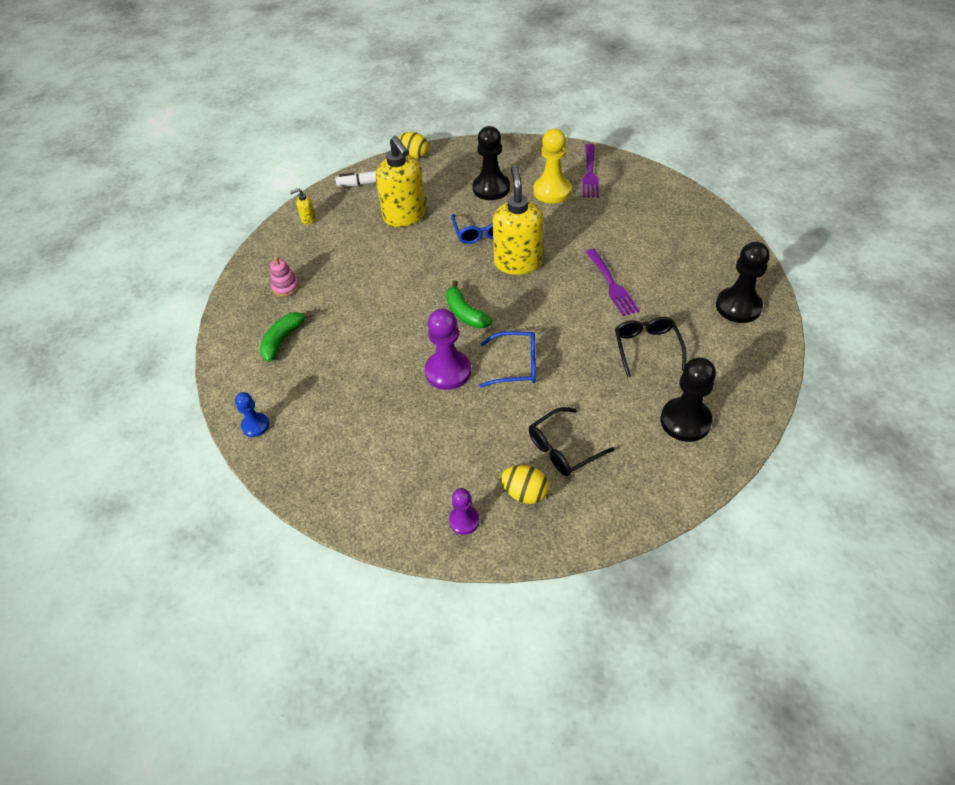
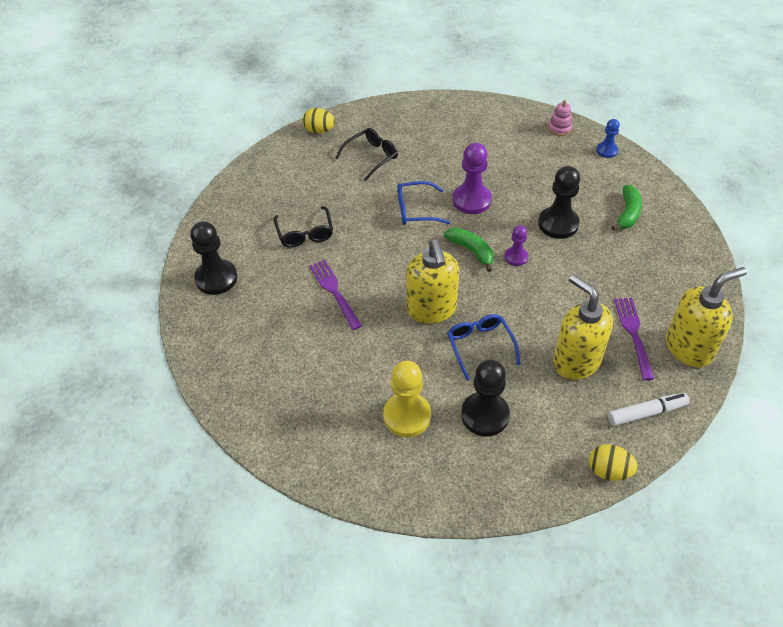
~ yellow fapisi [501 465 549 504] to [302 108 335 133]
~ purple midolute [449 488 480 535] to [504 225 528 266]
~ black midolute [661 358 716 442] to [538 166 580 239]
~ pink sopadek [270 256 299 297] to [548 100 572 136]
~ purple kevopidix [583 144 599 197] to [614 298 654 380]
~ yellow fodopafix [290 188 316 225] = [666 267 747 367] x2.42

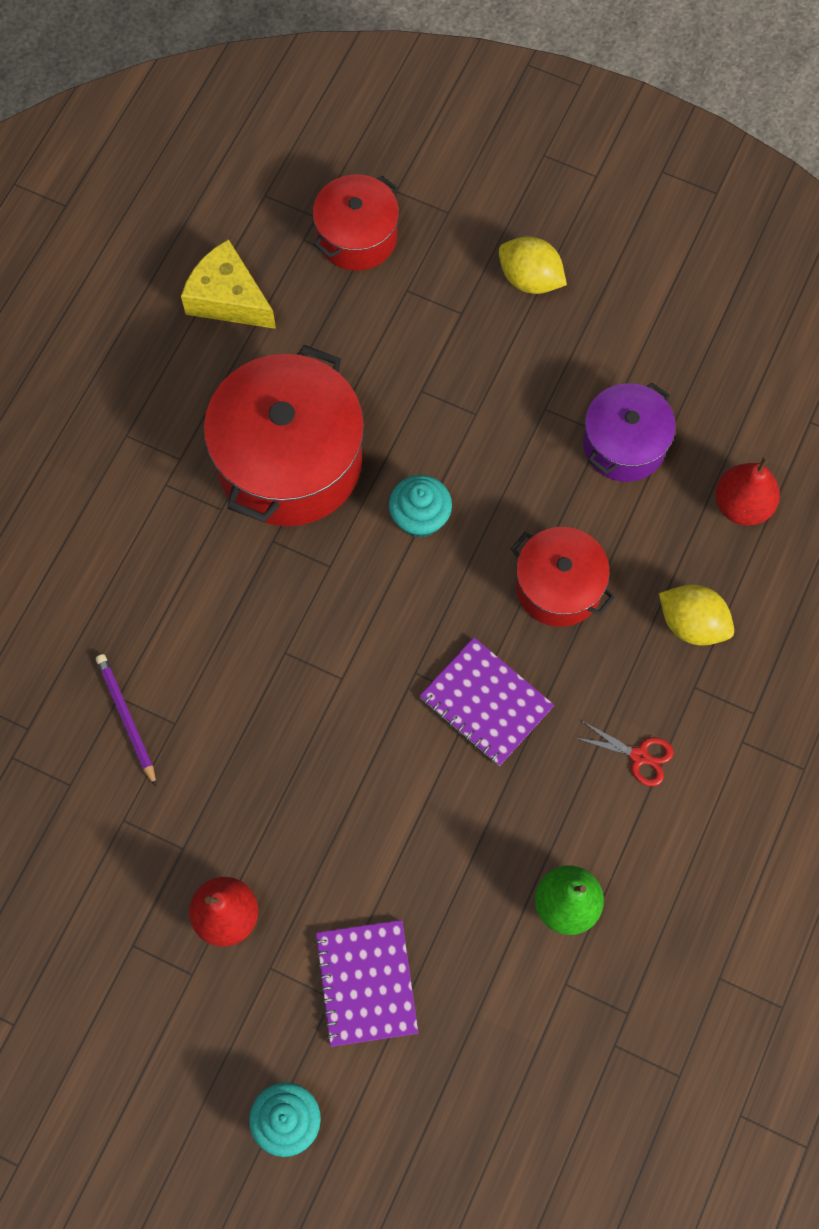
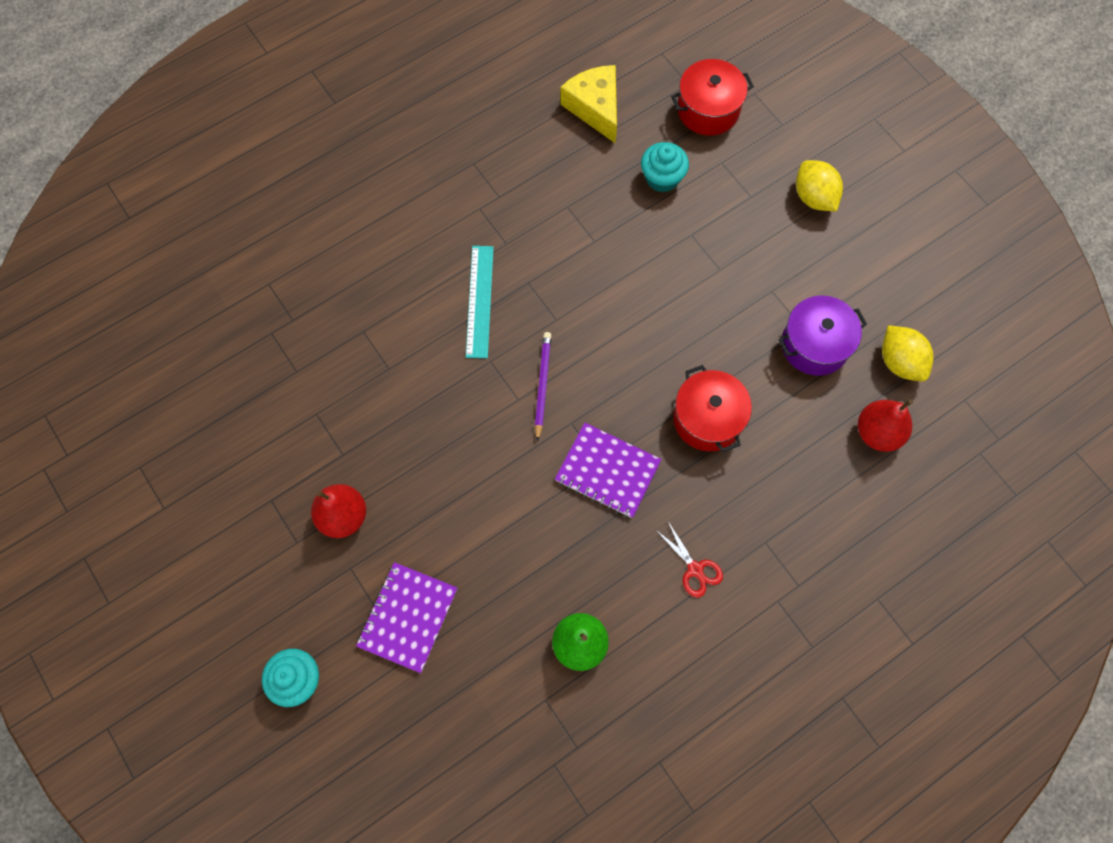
+ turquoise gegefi [466 246 494 358]
~ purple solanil [96 654 156 786] to [535 332 551 442]
~ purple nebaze [419 637 554 766] = [555 423 662 518] 45 degrees counterclockwise
~ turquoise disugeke [389 475 452 538] to [641 142 689 192]
~ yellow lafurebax [659 585 734 646] to [882 325 934 381]
- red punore [204 345 364 526]

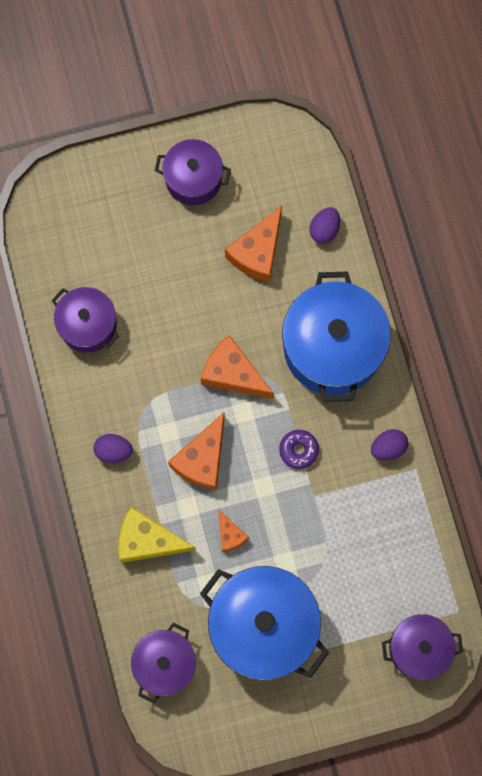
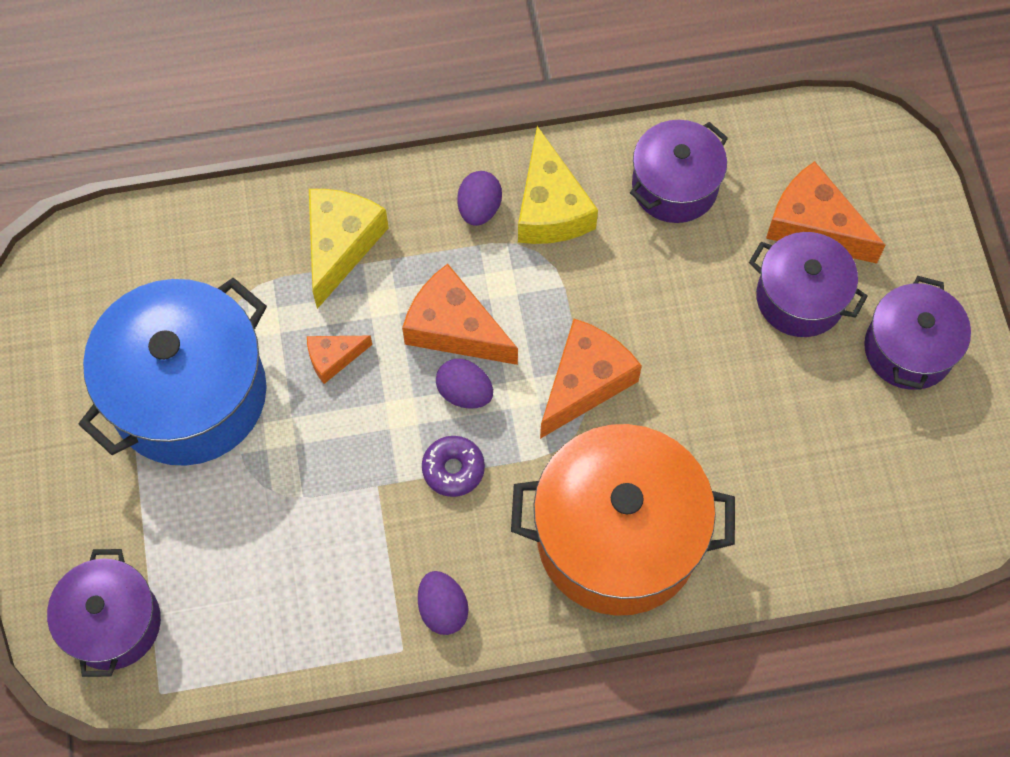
~ purple fapisi [310 207 340 244] to [436 359 493 409]
~ blue punore [282 272 391 402] to orange punore [511 424 735 616]
+ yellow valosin [518 126 598 244]
~ purple punore [131 623 196 703] to [749 232 868 337]
~ orange valosin [225 206 282 282] to [766 161 886 264]

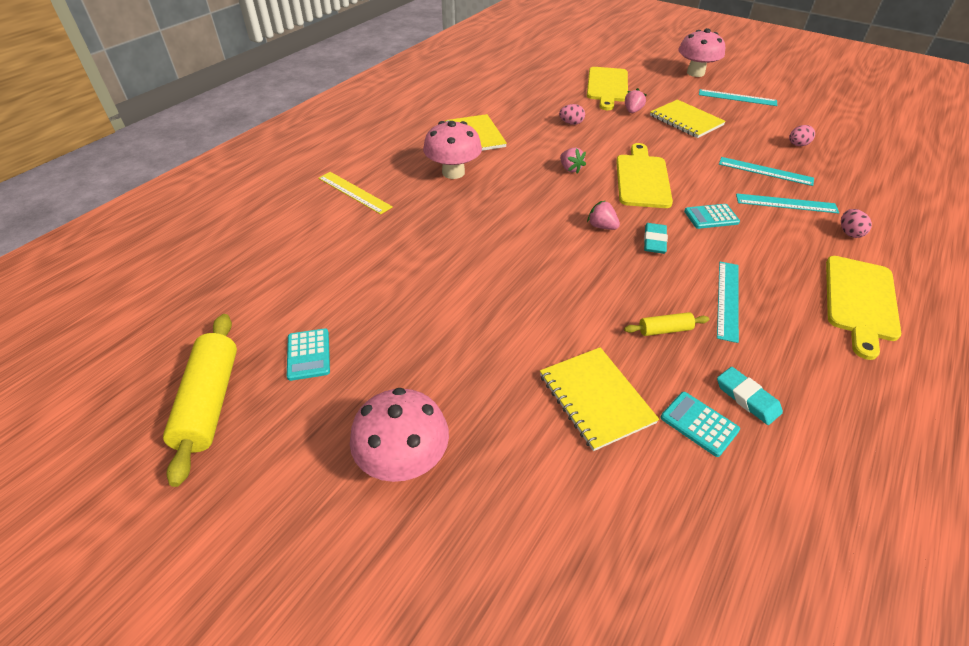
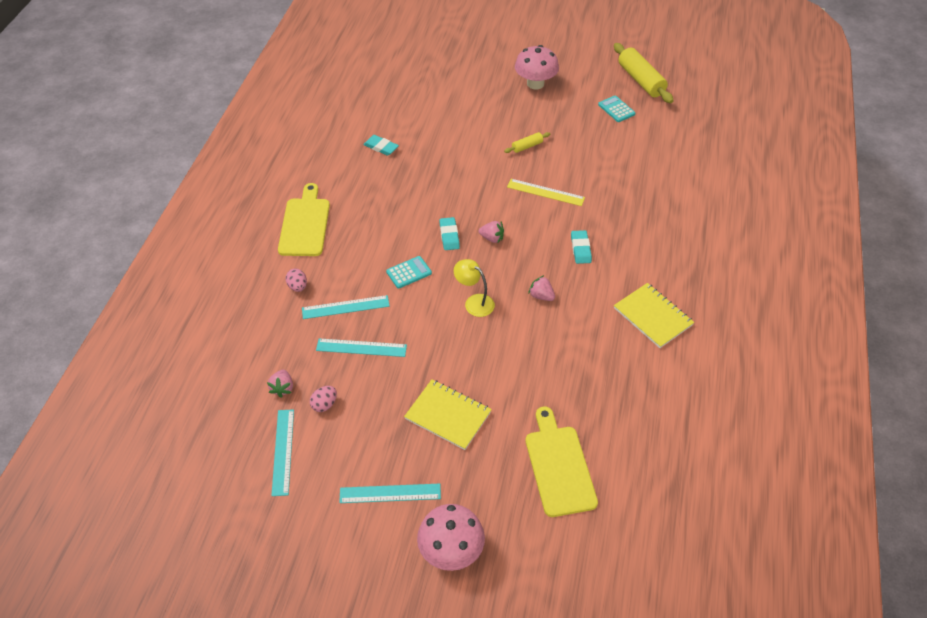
~ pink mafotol [625 88 647 113] to [267 370 293 397]
~ turquoise gegefi [717 262 739 343] to [271 409 294 496]
~ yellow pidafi [616 143 673 208] to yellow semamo [454 259 495 317]
~ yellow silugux [624 312 709 336] to [504 132 550 153]
~ yellow gegefi [318 172 393 214] to [507 179 585 206]
+ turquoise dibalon [571 230 592 264]
- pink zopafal [423 121 482 179]
- yellow nebaze [540 347 659 451]
- pink fapisi [559 104 585 125]
- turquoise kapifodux [661 392 740 457]

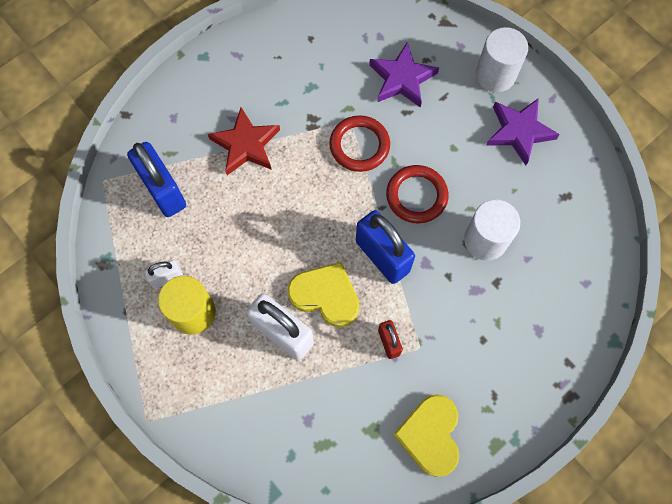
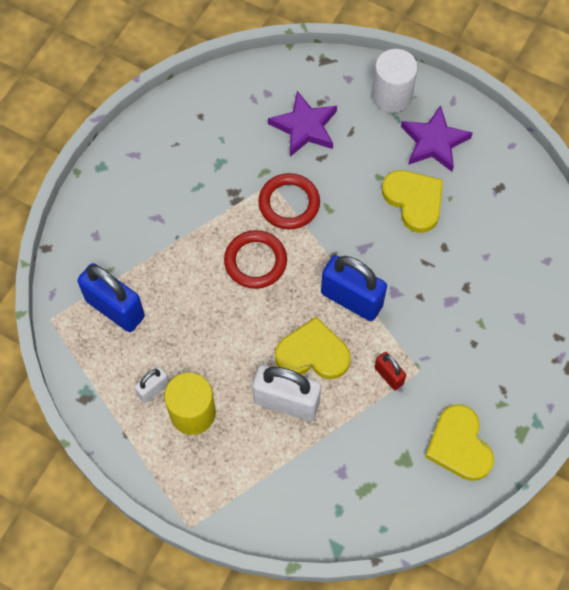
~ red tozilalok [386 165 449 224] to [224 230 287 289]
+ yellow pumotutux [382 170 443 233]
- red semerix [208 107 280 175]
- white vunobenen [464 200 520 261]

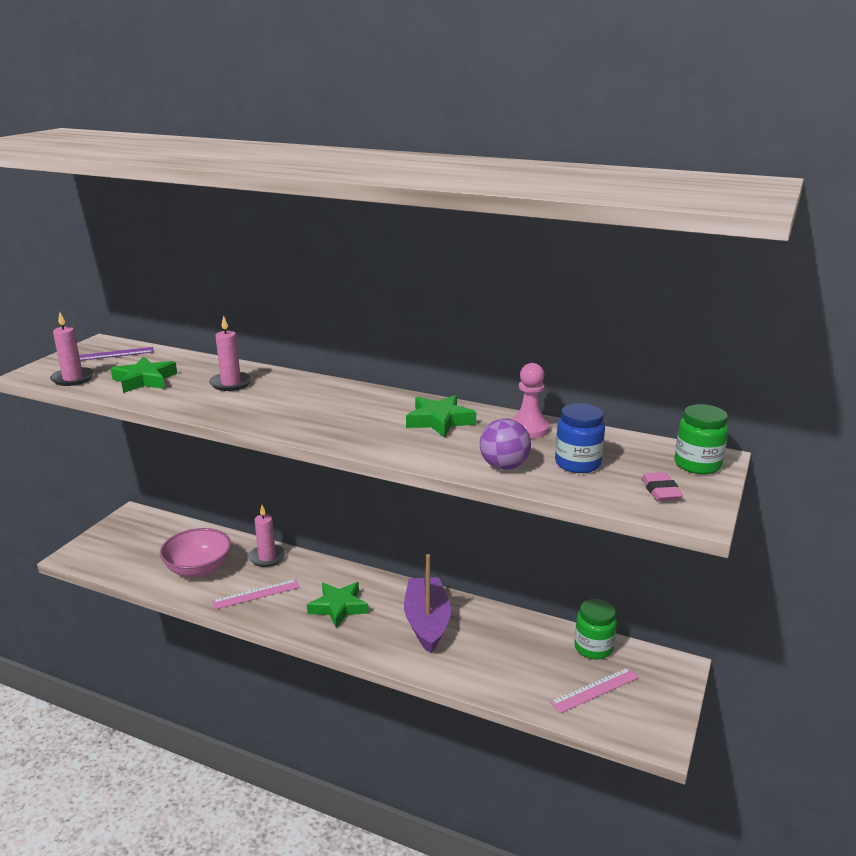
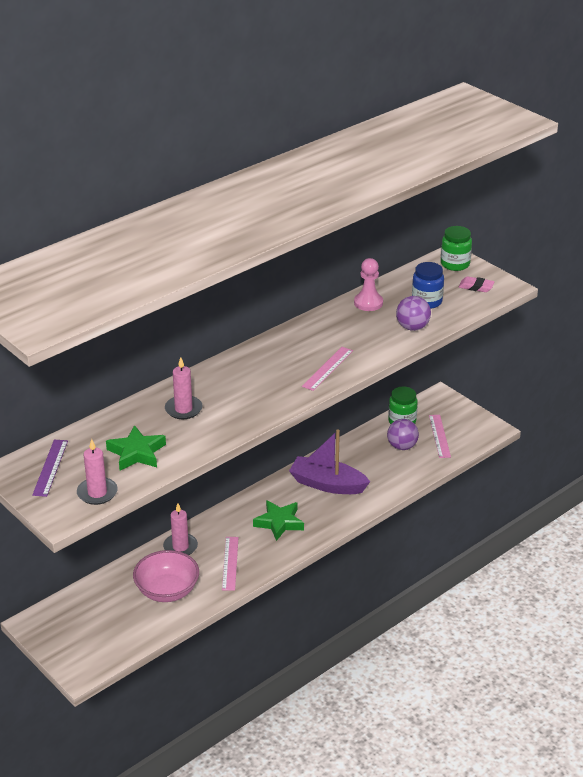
+ pink gegefi [302 347 353 391]
+ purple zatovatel [387 419 419 450]
- green semerix [406 395 476 438]

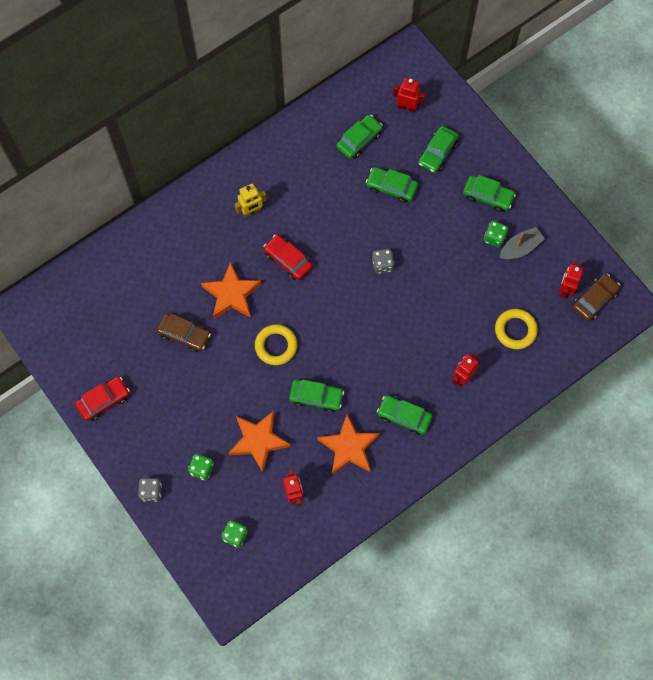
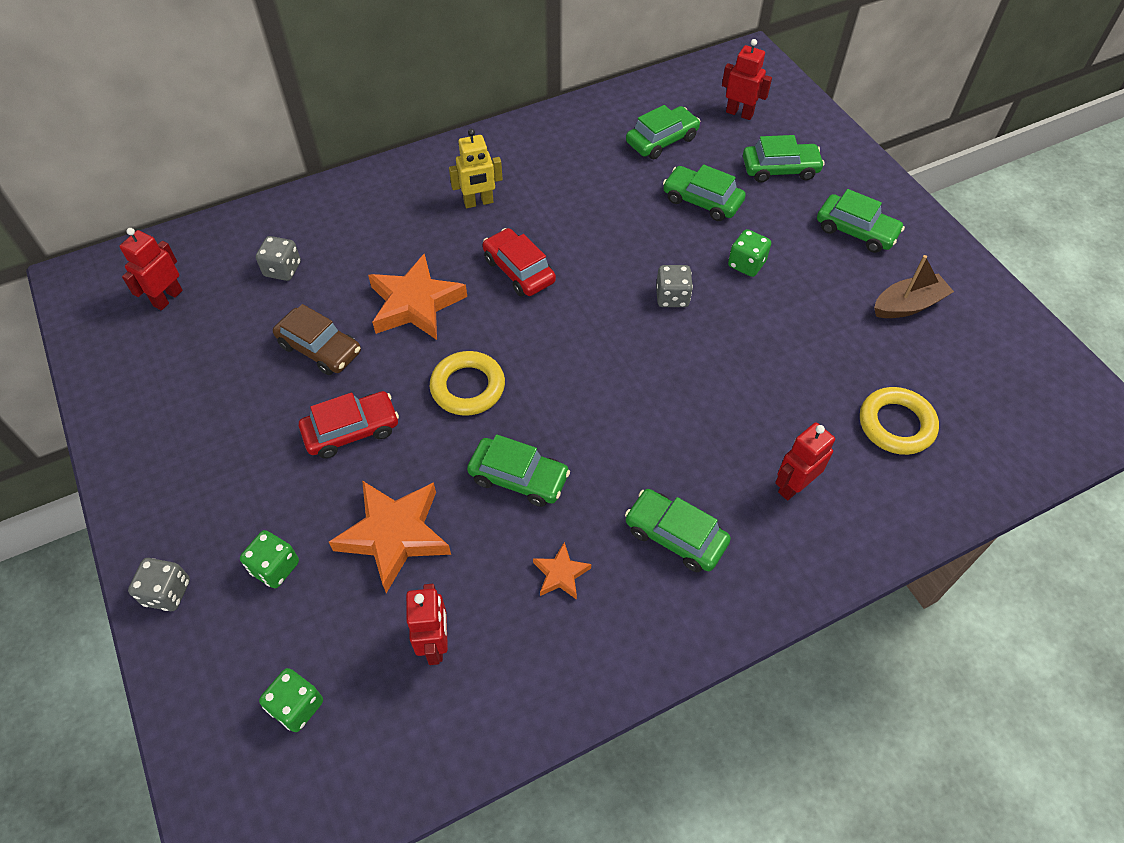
~ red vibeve [559 262 584 299] to [120 228 183 310]
+ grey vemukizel [256 236 301 281]
~ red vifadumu [75 377 130 421] to [299 391 399 458]
~ orange semerix [318 414 380 474] = [533 542 591 600] x0.49
~ green vemukizel [484 221 508 248] to [728 229 771 277]
~ green vifadumu [418 126 459 173] = [743 135 825 183] 135 degrees counterclockwise
~ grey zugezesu [500 227 545 260] to brown zugezesu [874 255 954 318]
- brown vifadumu [573 274 620 321]

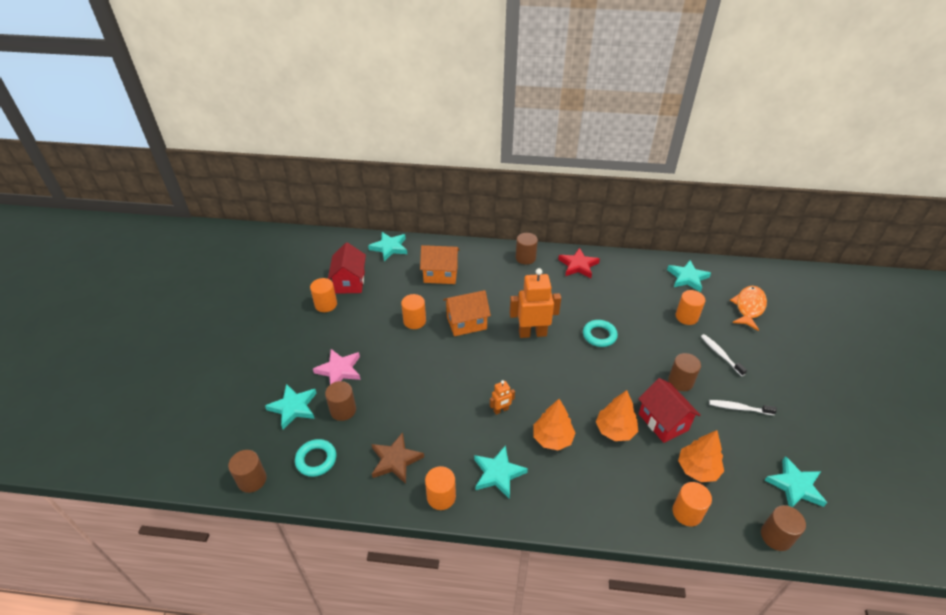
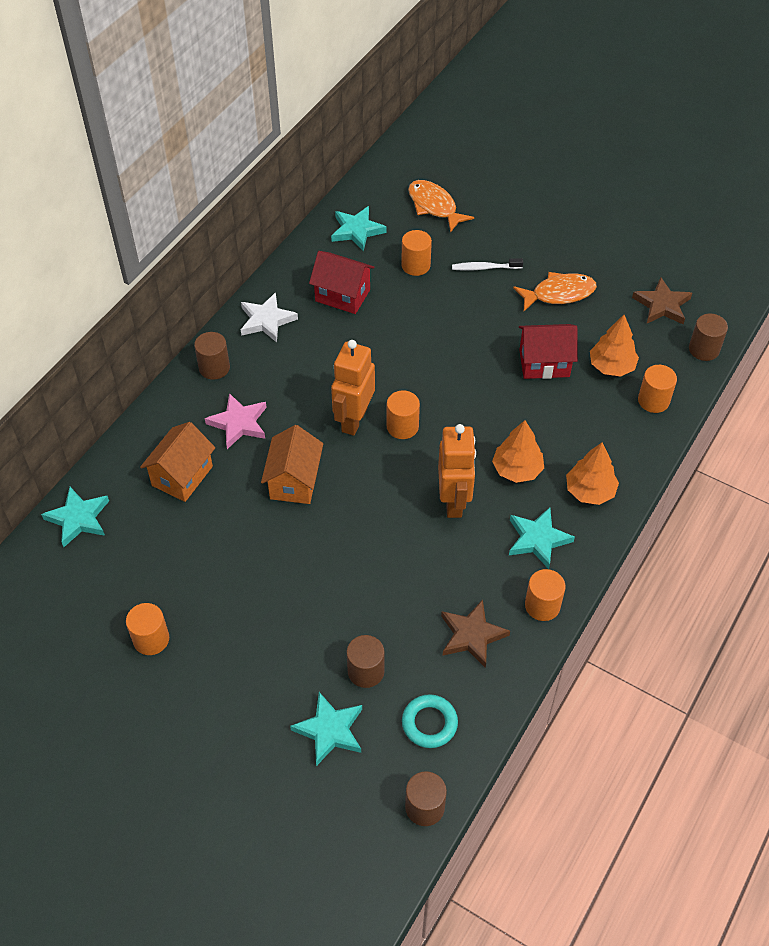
~ pink semerix [313 349 361 384] to [205 393 267 449]
~ red semerix [558 248 600 278] to white semerix [241 292 298 343]
~ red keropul [328 242 366 294] to [309 251 374 314]
~ orange vunobenen [401 294 426 329] to [387 390 420 439]
~ orange vibeve [490 380 515 415] = [438 424 476 518] x2.05
~ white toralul [709 400 777 415] to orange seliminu [513 272 597 311]
~ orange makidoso [596 390 638 441] to [566 442 619 505]
~ turquoise semerix [764 456 827 507] to brown semerix [632 277 692 324]
- turquoise tozilalok [583 320 618 347]
- brown vunobenen [668 353 701 391]

